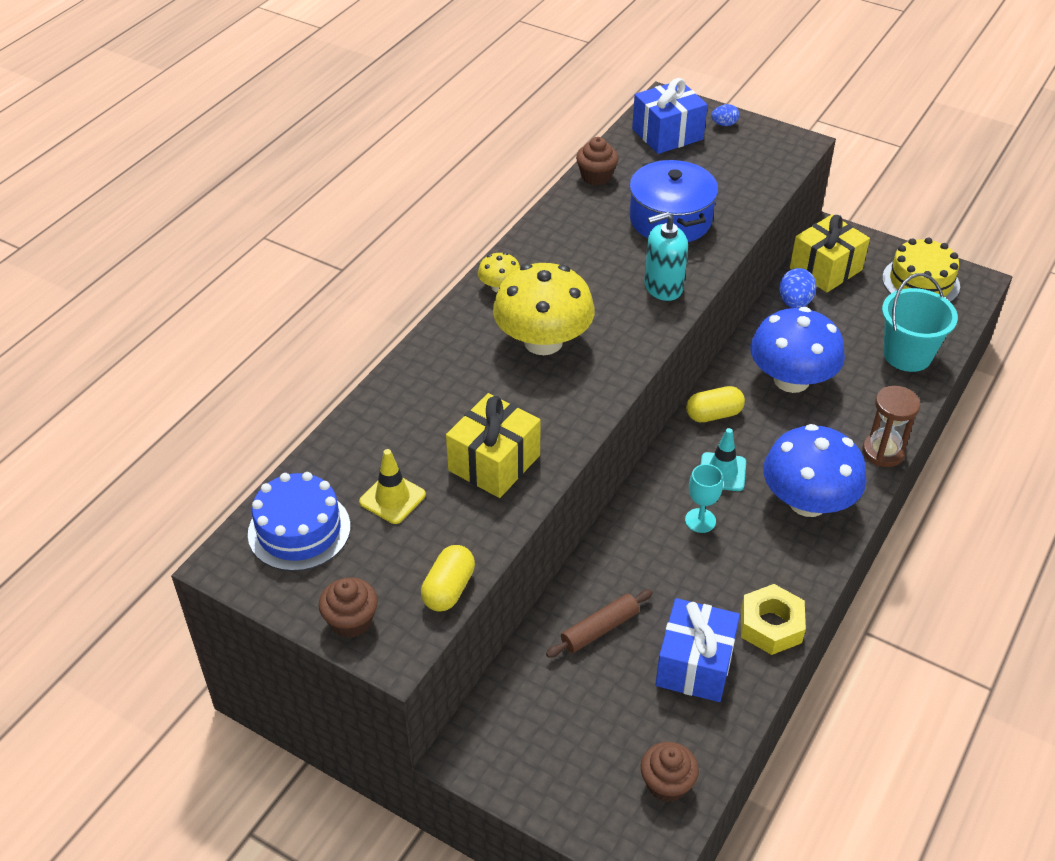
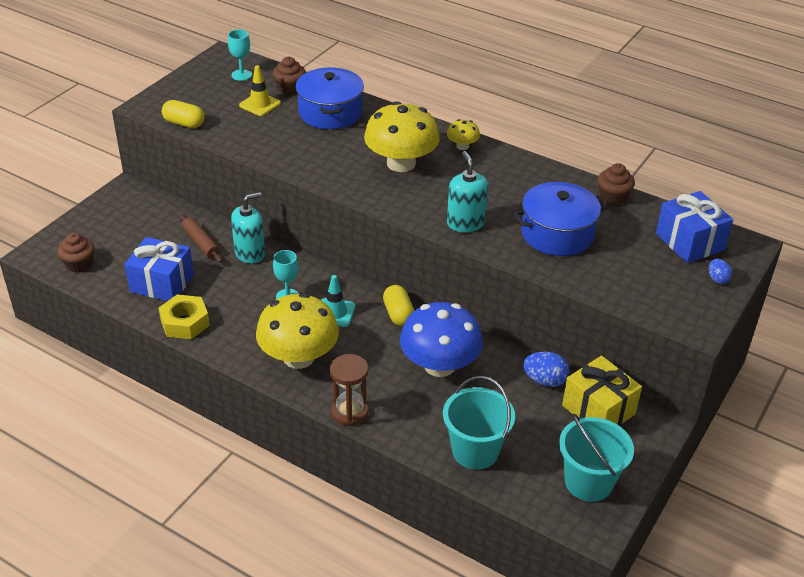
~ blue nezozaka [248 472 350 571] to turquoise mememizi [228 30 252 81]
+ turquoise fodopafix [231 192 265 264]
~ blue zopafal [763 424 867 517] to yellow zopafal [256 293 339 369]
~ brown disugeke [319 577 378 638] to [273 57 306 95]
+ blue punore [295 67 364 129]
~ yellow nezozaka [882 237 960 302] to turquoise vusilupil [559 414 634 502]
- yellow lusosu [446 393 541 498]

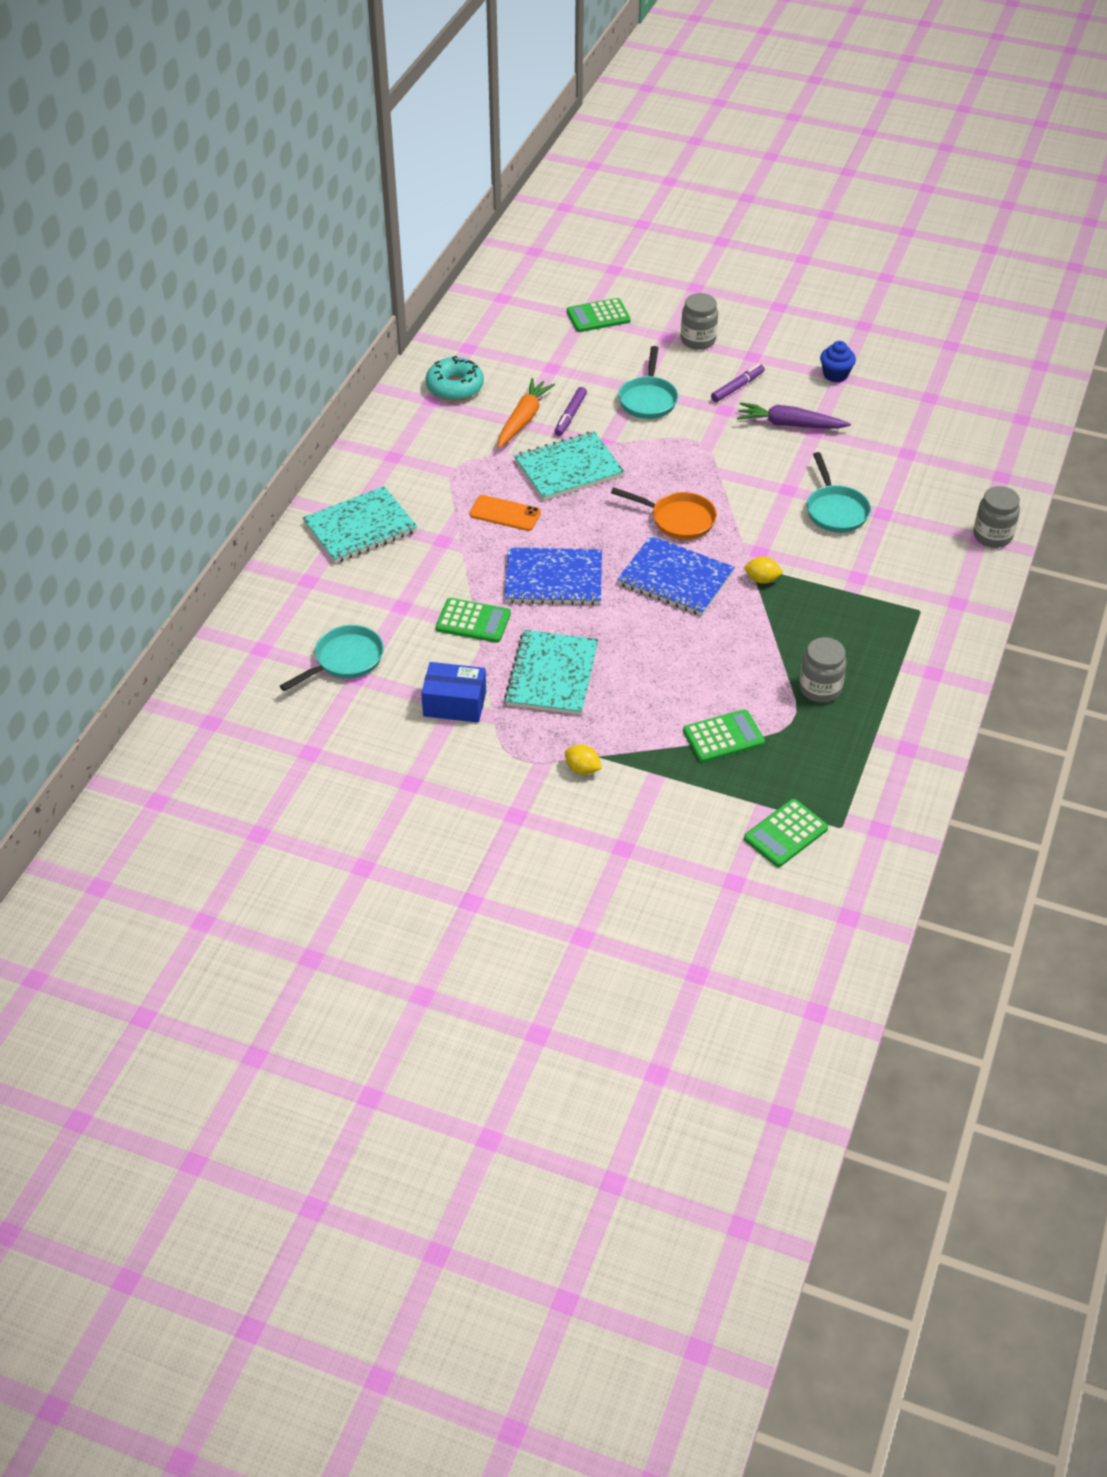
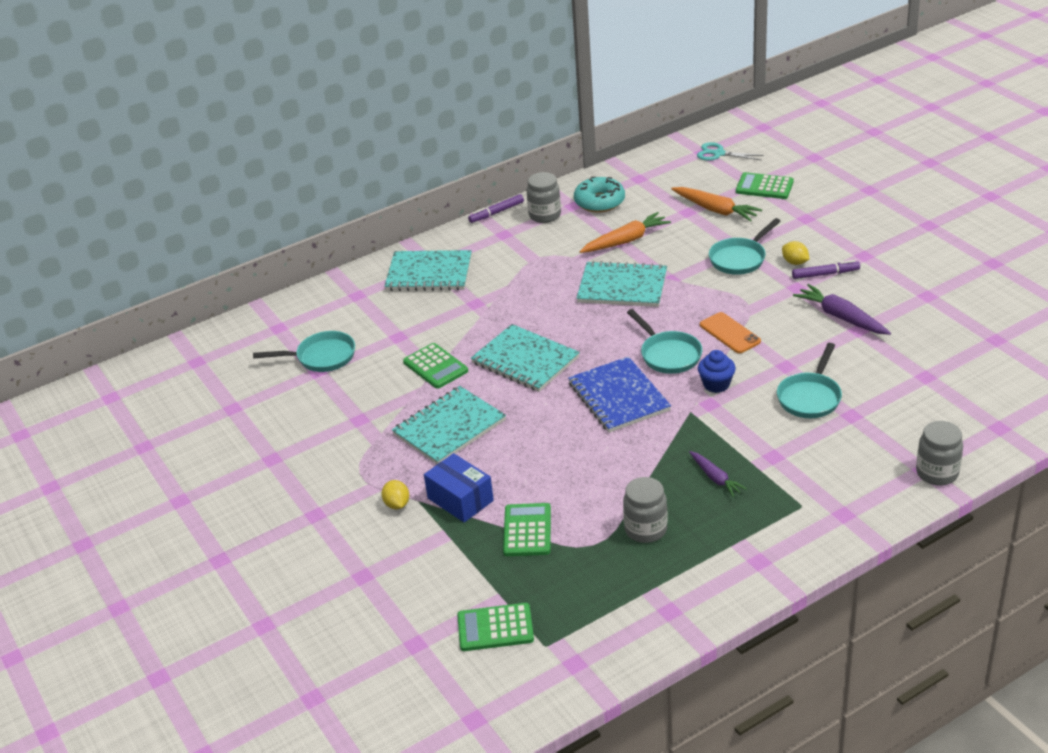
~ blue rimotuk [421 662 486 723] to [424 453 494 522]
~ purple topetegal [554 387 587 436] to [468 194 524 223]
~ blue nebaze [504 547 602 605] to turquoise nebaze [471 324 580 392]
~ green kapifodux [683 709 765 763] = [503 503 551 556] 105 degrees counterclockwise
~ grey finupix [681 293 718 350] to [527 172 561 223]
~ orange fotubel [611 488 717 540] to turquoise fotubel [627 309 702 374]
+ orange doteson [671 187 762 222]
+ purple doteson [689 451 747 497]
+ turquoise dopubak [697 142 764 161]
~ blue disugeke [820 341 856 382] to [698 350 736 393]
~ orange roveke [469 495 541 531] to [700 312 761 353]
~ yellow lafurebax [745 557 783 584] to [782 241 809 265]

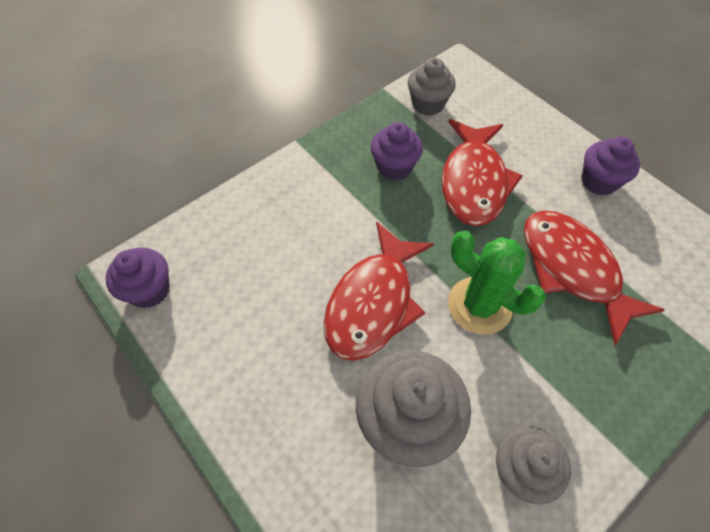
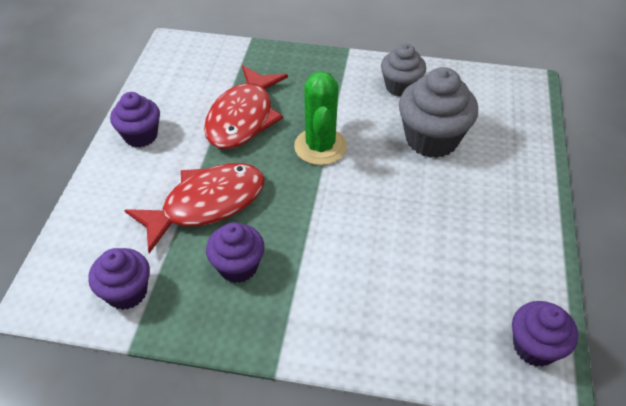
~ grey disugeke [408 58 456 115] to purple disugeke [88 248 150 310]
- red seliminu [324 221 434 361]

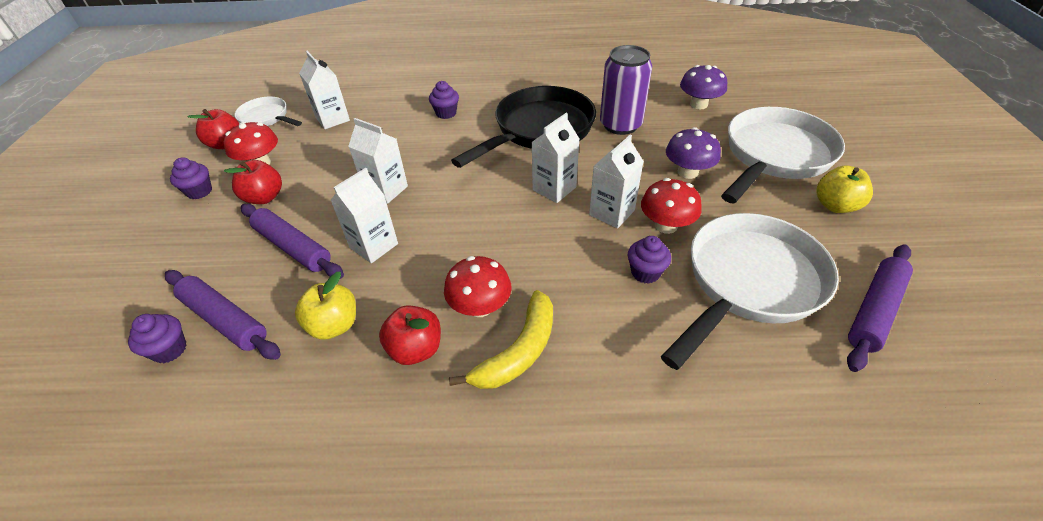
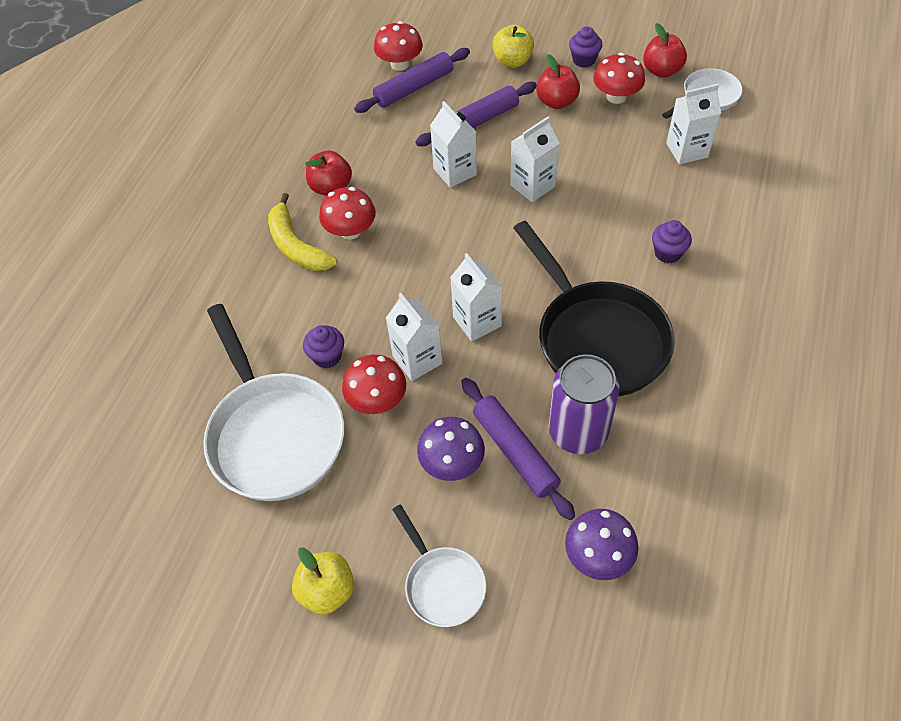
~ purple disugeke [128 314 187 363] to red zopafal [374 21 423 71]
~ white fotubel [721 107 845 203] = [392 504 487 627] x0.52
~ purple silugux [847 244 913 372] to [461 378 575 520]
~ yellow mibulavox [295 272 356 340] to [492 25 534 67]

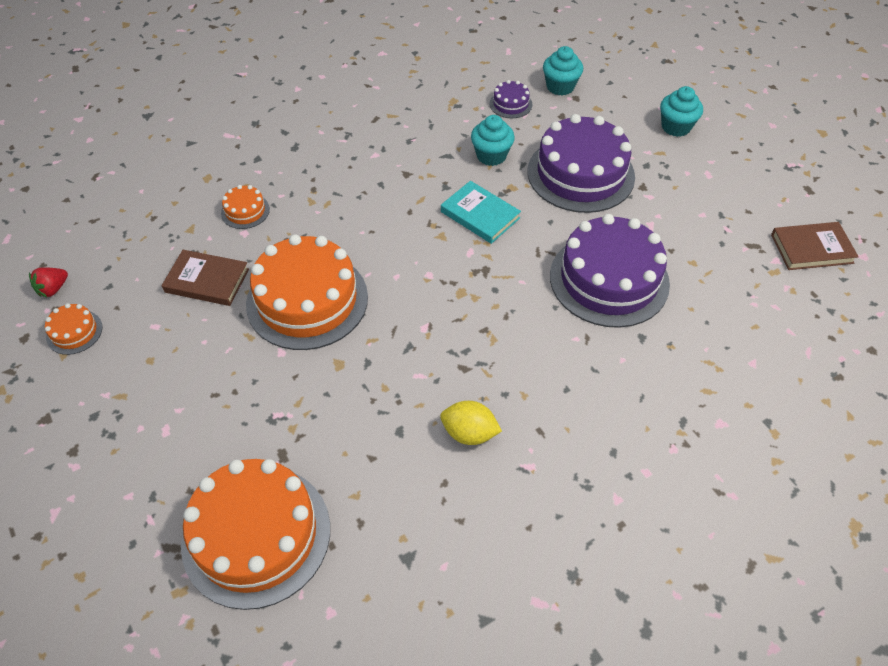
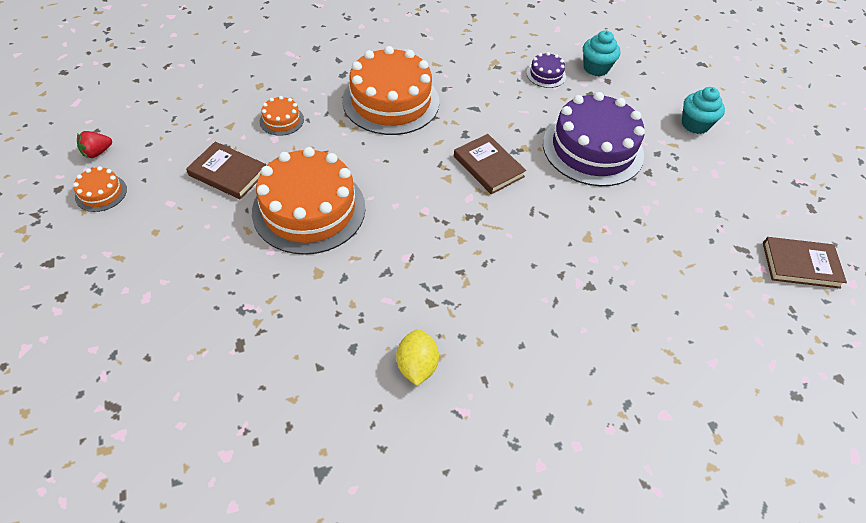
~ orange nezozaka [181 459 330 610] to [342 46 439 135]
~ yellow lafurebax [440 401 502 445] = [396 329 439 386] 60 degrees clockwise
~ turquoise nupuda [441 181 521 244] to brown nupuda [454 134 526 194]
- turquoise disugeke [471 115 515 166]
- purple nezozaka [550 214 670 328]

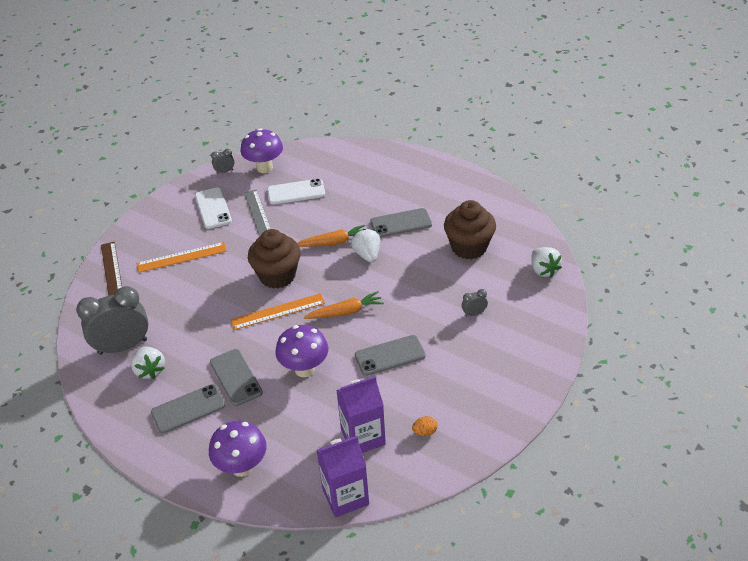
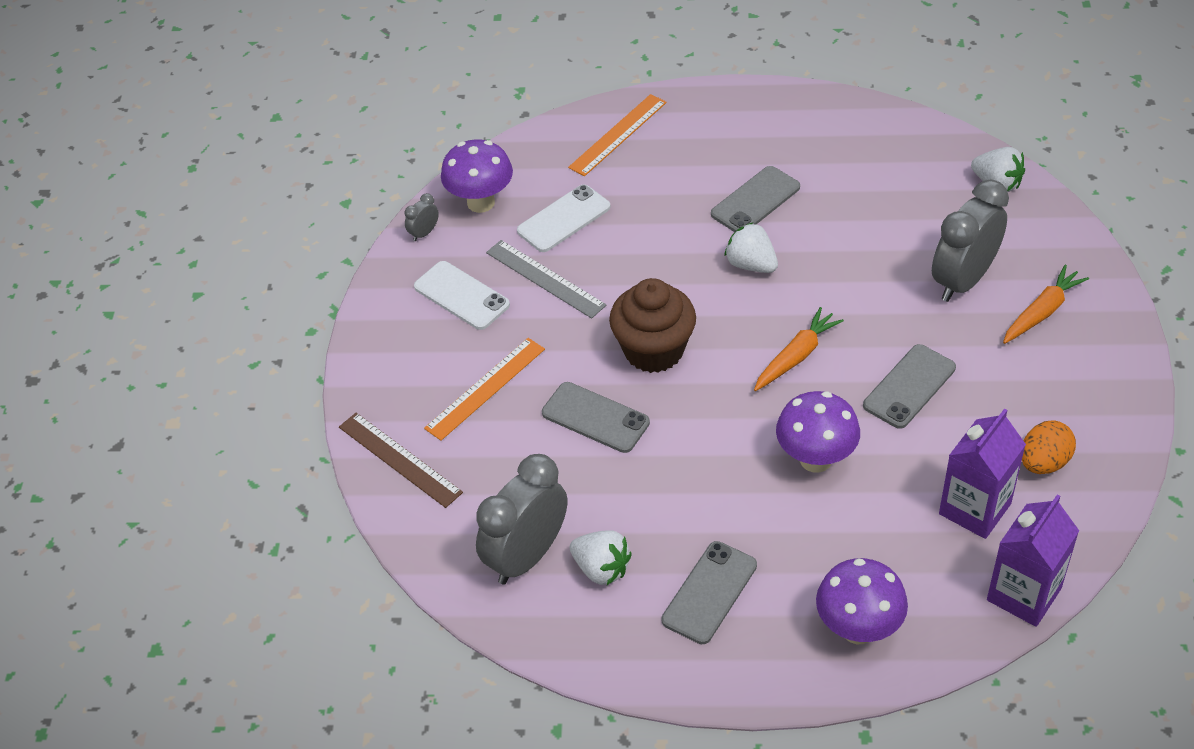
~ grey roveke [210 349 263 406] to [542 382 650 453]
~ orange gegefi [230 293 325 330] to [568 94 667 176]
~ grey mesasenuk [462 289 488 317] = [932 180 1009 302] x2.39
~ orange doteson [297 225 365 247] to [1003 265 1089 344]
~ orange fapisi [412 416 438 436] = [1022 420 1076 474] x1.67
- brown disugeke [444 200 496 259]

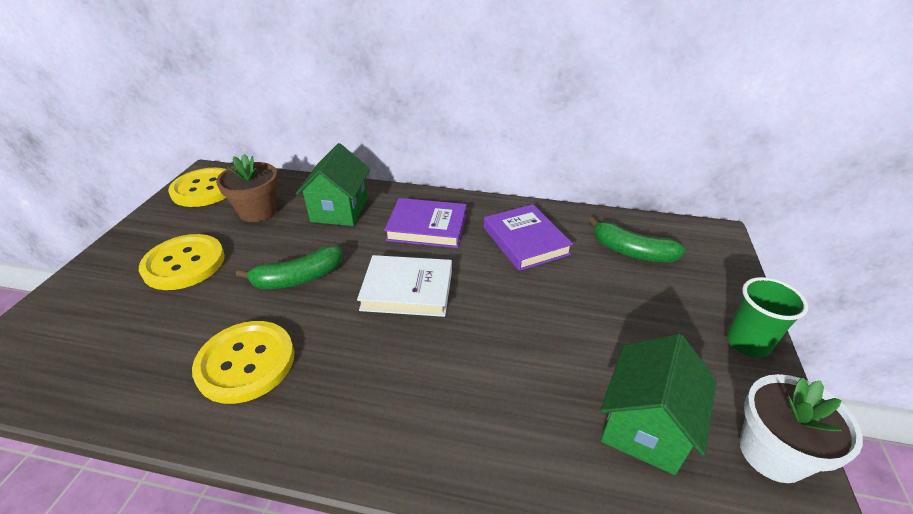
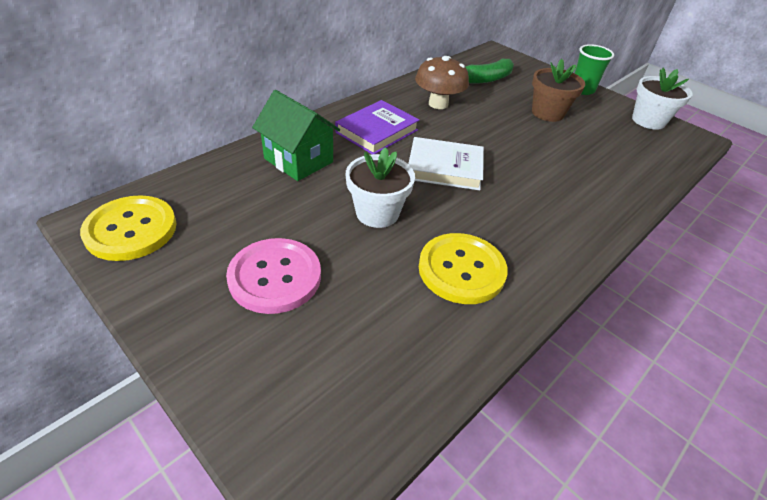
~ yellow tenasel [139 234 225 290] to pink tenasel [226 238 321 314]
~ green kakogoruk [236 246 342 289] to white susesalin [346 147 415 228]
~ white nupuda [357 255 452 317] = [408 137 484 190] 60 degrees clockwise
~ purple nupuda [484 204 573 271] to brown zopafal [415 56 469 109]
~ brown susesalin [216 154 278 222] to [532 59 585 122]
- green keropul [600 334 717 475]

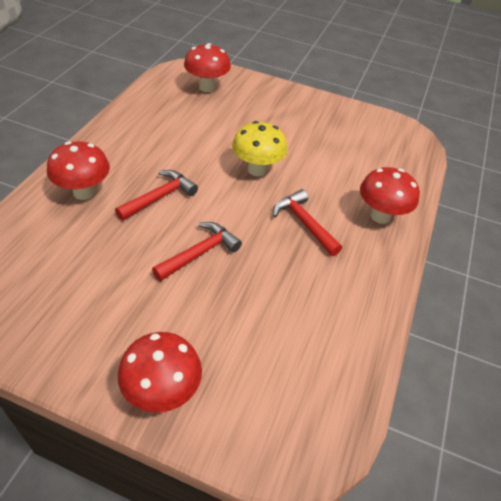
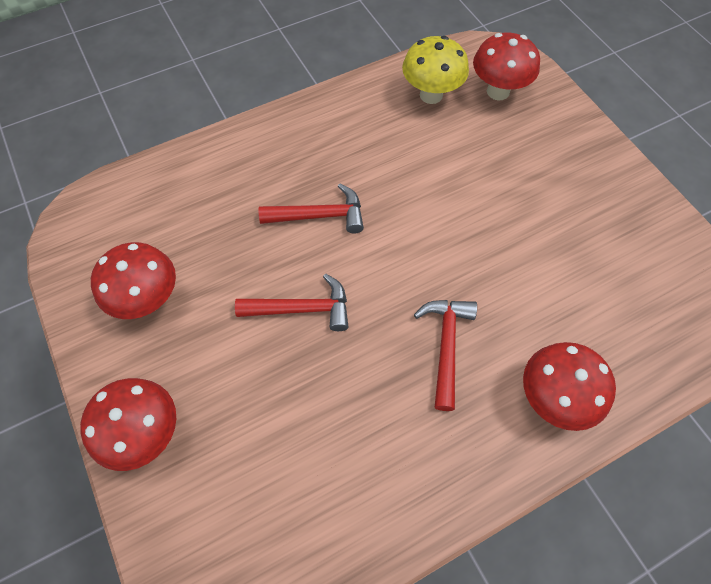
~ red zopafal [47 141 110 200] to [91 242 176 319]
~ yellow zopafal [232 121 287 176] to [402 36 469 104]

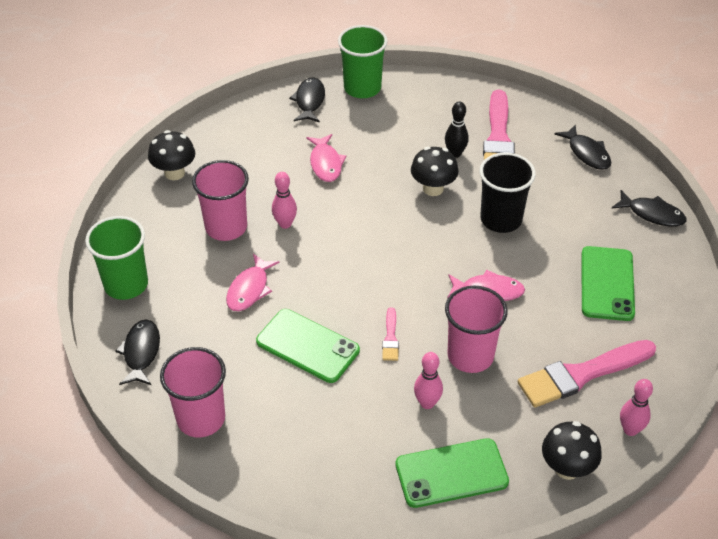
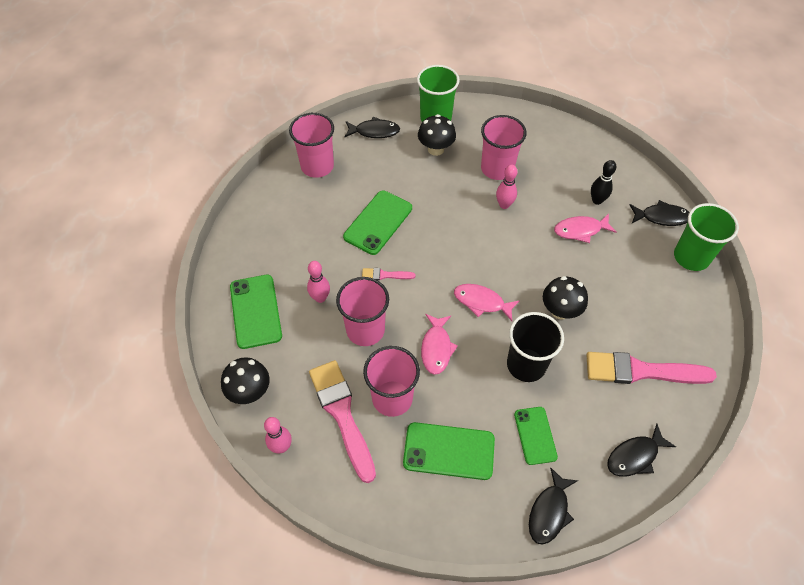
+ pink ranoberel [363 346 420 417]
~ black zopafal [148 130 195 180] to [418 114 456 156]
~ pink seliminu [226 254 280 311] to [454 284 520 321]
+ green roveke [514 407 558 465]
~ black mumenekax [445 102 469 158] to [591 160 616 205]

